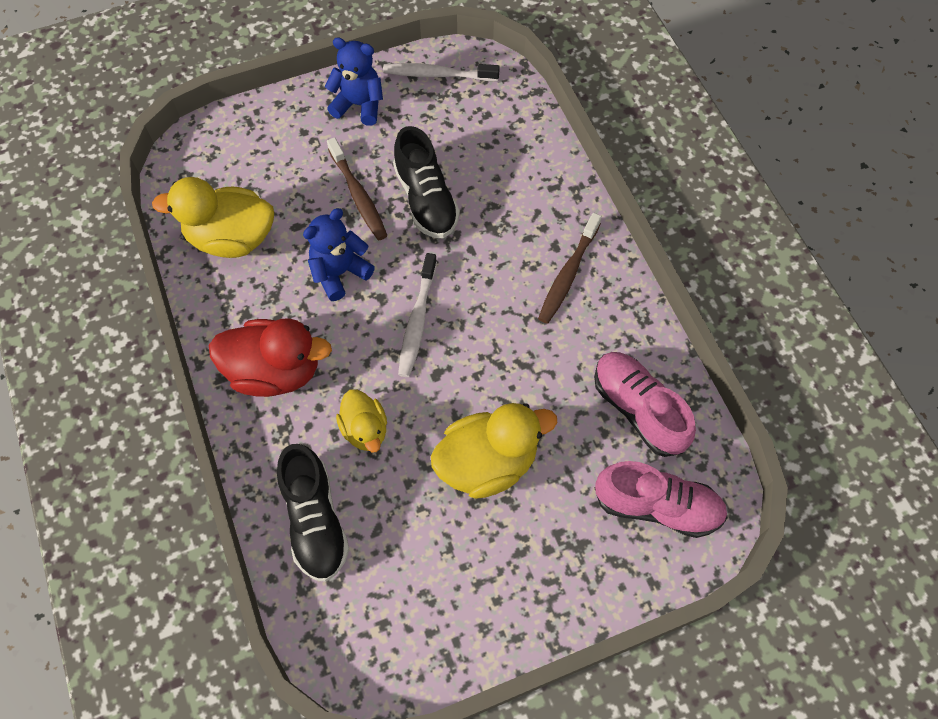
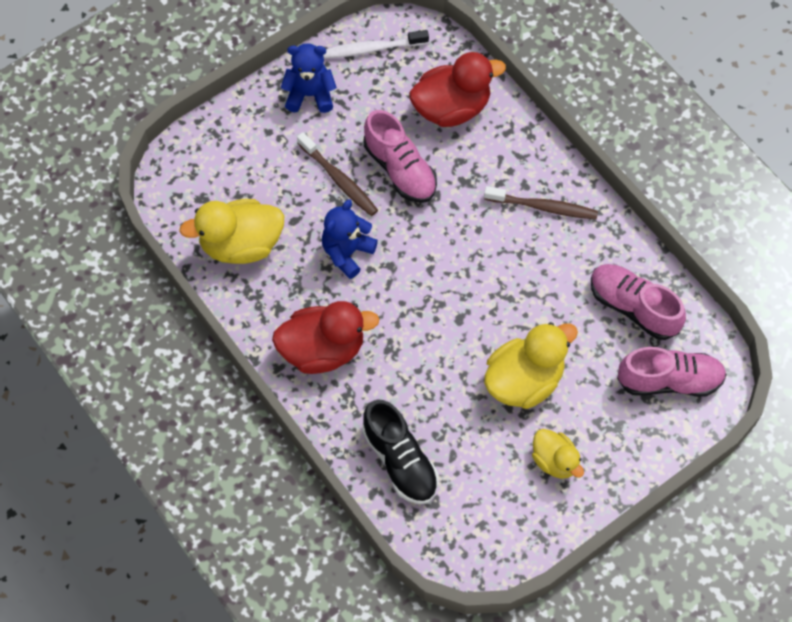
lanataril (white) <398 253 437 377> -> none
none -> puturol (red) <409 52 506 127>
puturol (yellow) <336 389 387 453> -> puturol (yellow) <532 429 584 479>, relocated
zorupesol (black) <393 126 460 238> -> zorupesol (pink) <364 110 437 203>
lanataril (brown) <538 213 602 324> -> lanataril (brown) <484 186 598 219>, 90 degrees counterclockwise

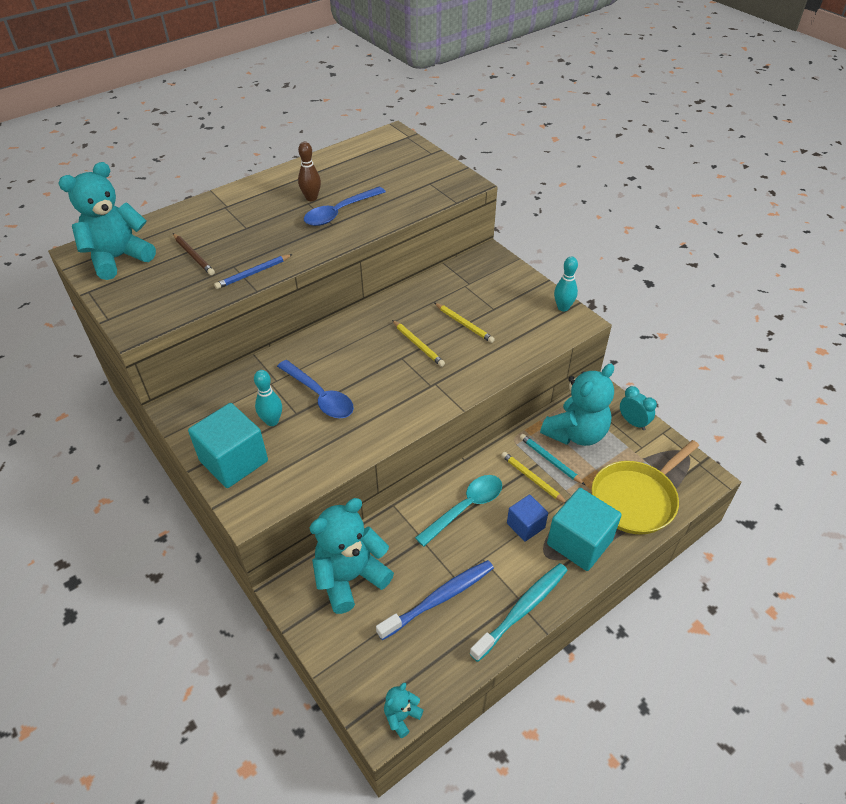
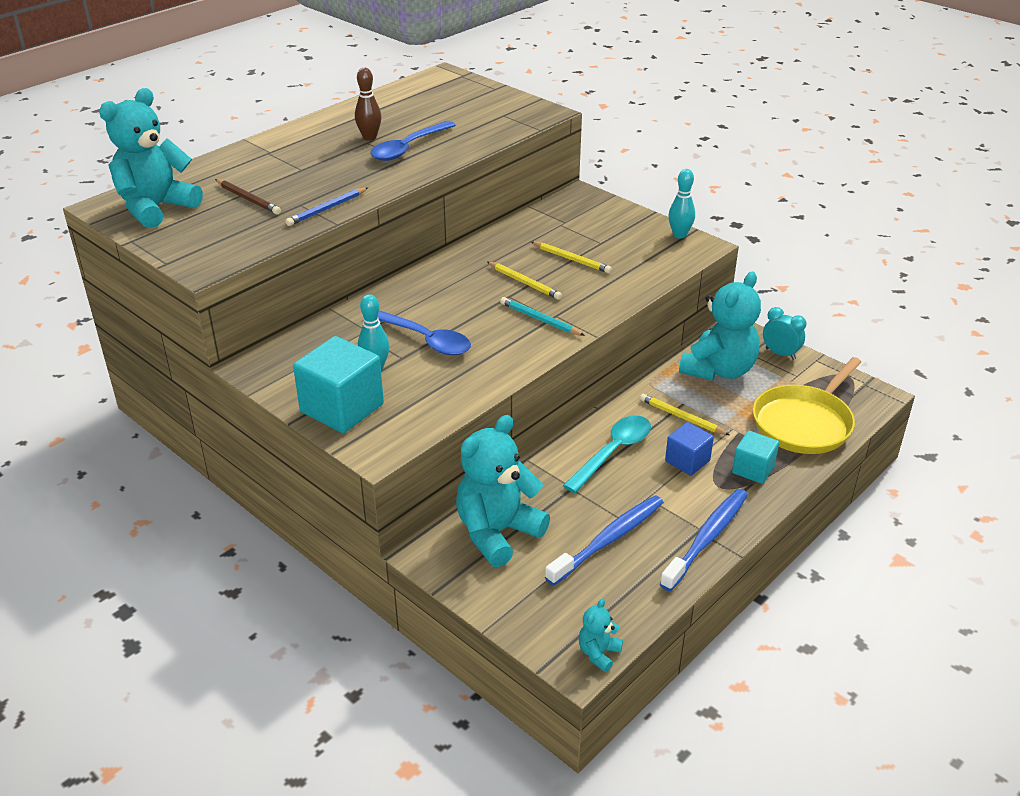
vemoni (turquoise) <520 434 585 485> -> vemoni (turquoise) <500 297 585 336>, relocated
lanataril (turquoise) <470 563 568 662> -> lanataril (blue) <660 489 748 591>
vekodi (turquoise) <547 488 622 571> -> vekodi (turquoise) <732 430 779 484>, x0.58

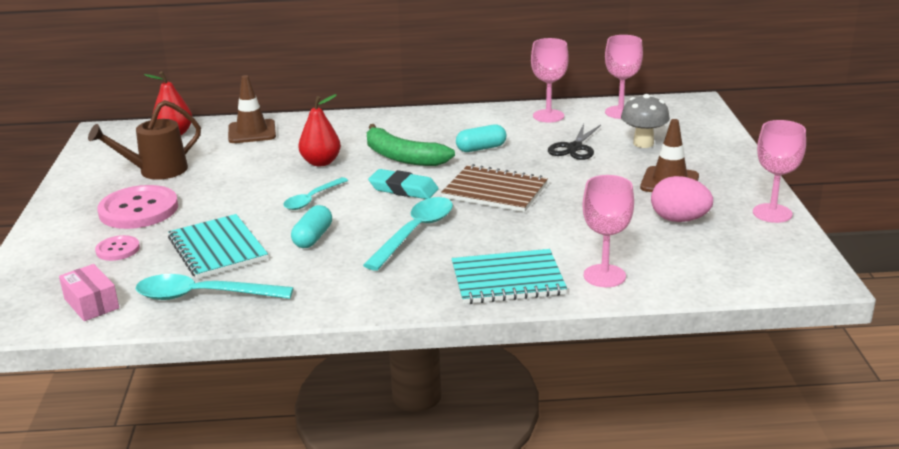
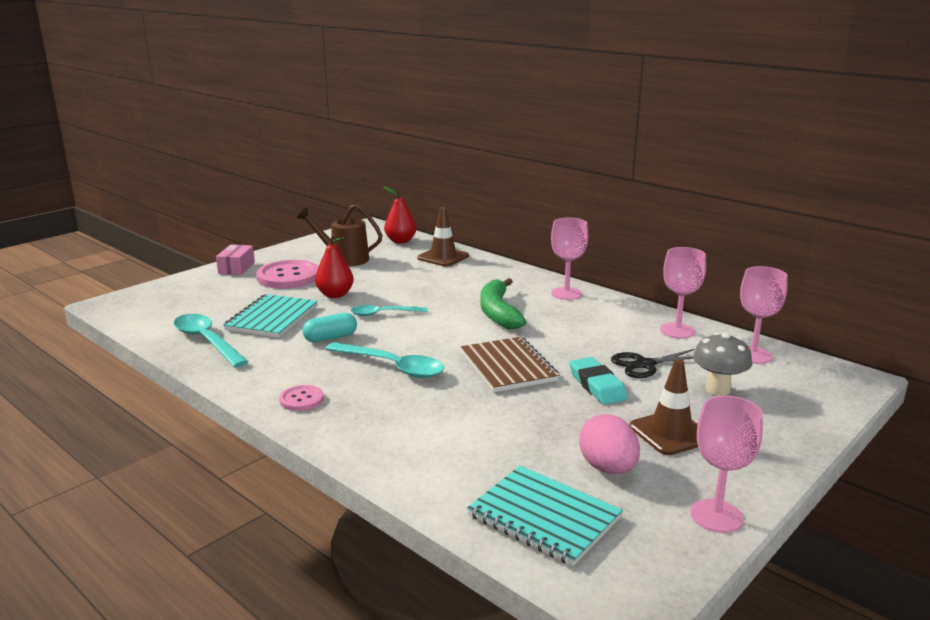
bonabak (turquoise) <456 124 507 152> -> none
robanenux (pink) <59 264 119 321> -> robanenux (pink) <216 244 255 275>, relocated
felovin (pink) <95 235 140 261> -> felovin (pink) <279 385 324 411>, relocated
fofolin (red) <298 94 341 166> -> fofolin (red) <315 234 354 298>, relocated
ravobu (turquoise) <368 169 439 199> -> ravobu (turquoise) <569 357 628 405>, relocated
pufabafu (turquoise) <451 249 567 304> -> pufabafu (turquoise) <467 465 623 566>, relocated
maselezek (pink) <582 175 634 287> -> maselezek (pink) <551 218 588 300>, relocated
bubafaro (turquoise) <363 197 453 271> -> bubafaro (turquoise) <325 342 444 378>, 45 degrees clockwise

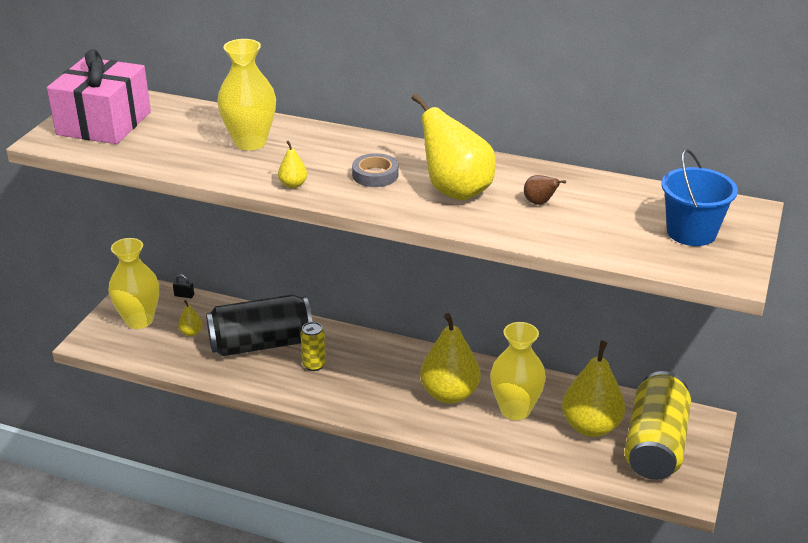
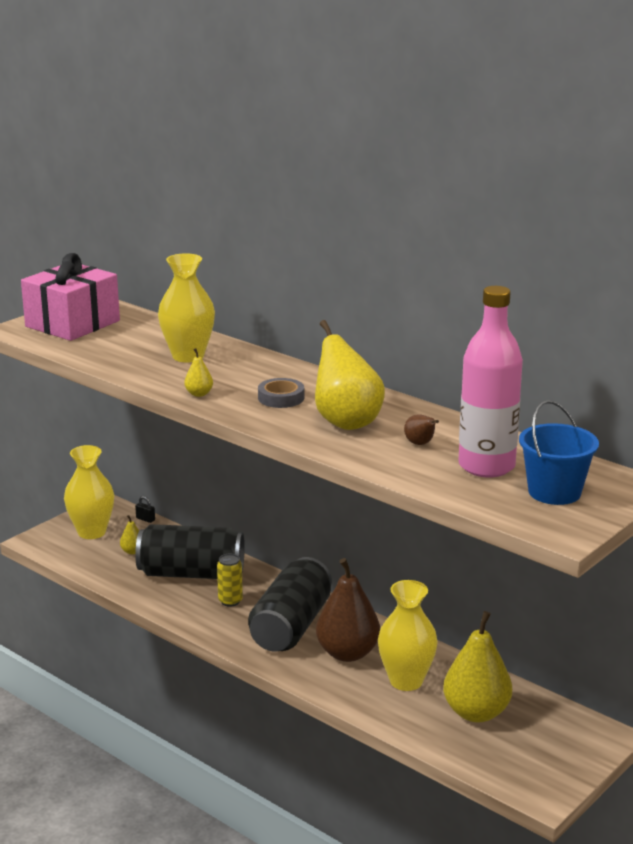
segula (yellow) <624 371 691 480> -> none
none -> segula (black) <248 557 332 651>
none -> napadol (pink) <458 286 523 477>
fofolin (yellow) <420 313 481 404> -> fofolin (brown) <316 558 380 662>

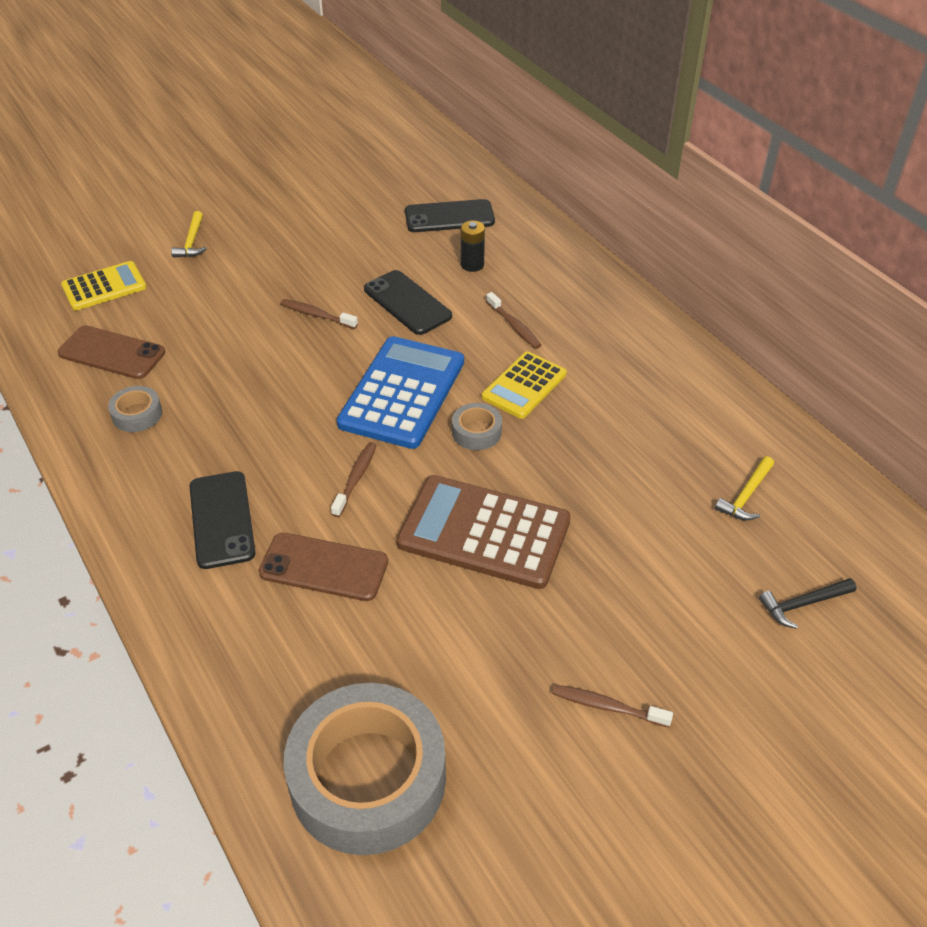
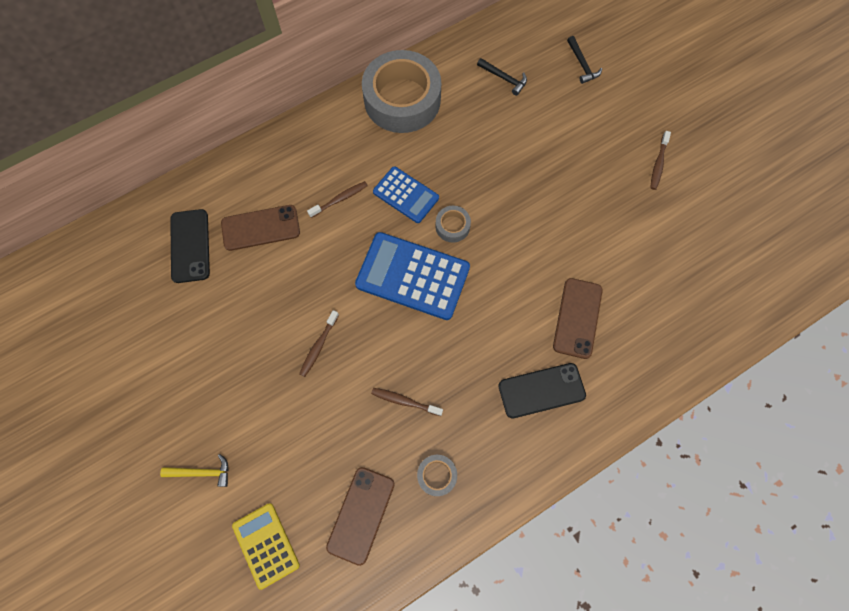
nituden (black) <364 270 452 335> -> none
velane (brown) <396 475 571 589> -> none
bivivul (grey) <284 683 446 855> -> bivivul (grey) <362 50 441 133>, relocated
lanataril (brown) <331 442 377 517> -> lanataril (brown) <371 388 443 416>, relocated
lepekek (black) <461 220 485 272> -> nituden (brown) <221 205 300 251>
velane (yellow) <482 351 567 419> -> velane (blue) <373 166 439 223>
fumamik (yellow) <715 456 774 521> -> fumamik (black) <477 58 527 96>

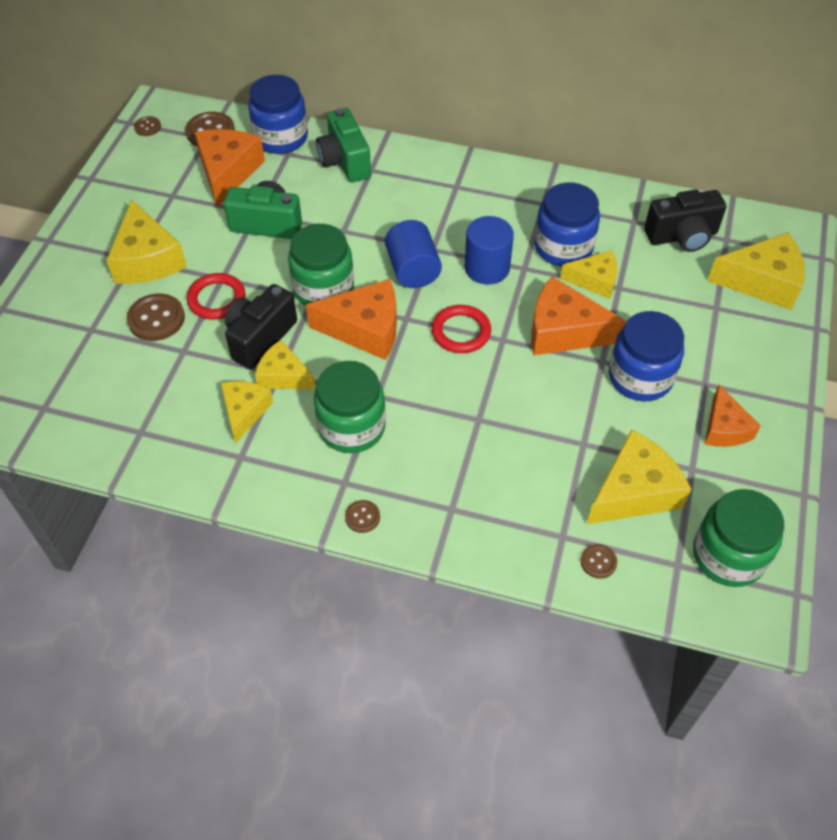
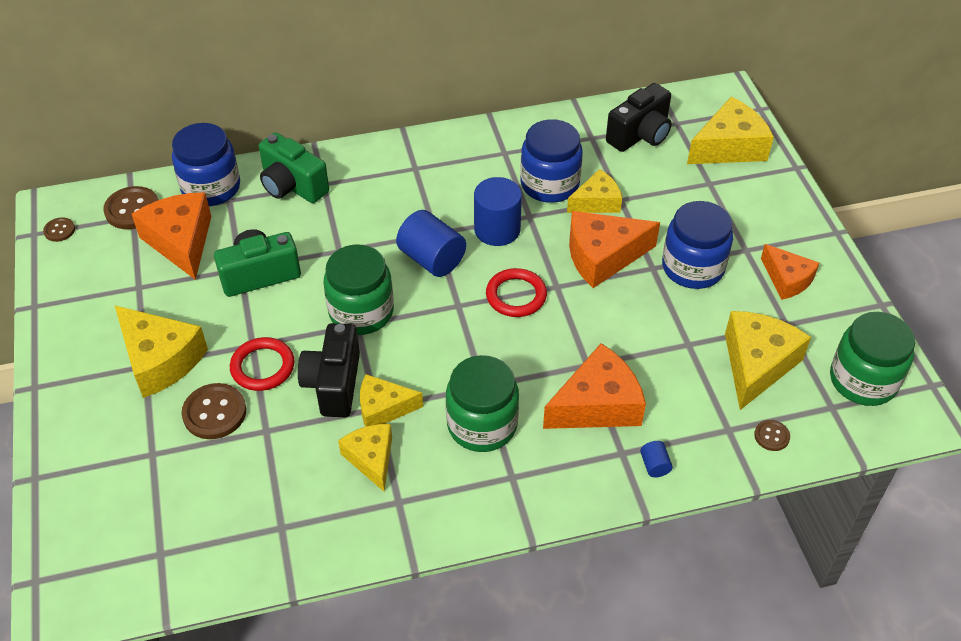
felovin (brown) <345 500 380 533> -> none
none -> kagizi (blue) <640 441 673 477>
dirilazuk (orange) <306 279 397 360> -> dirilazuk (orange) <543 343 646 429>, relocated

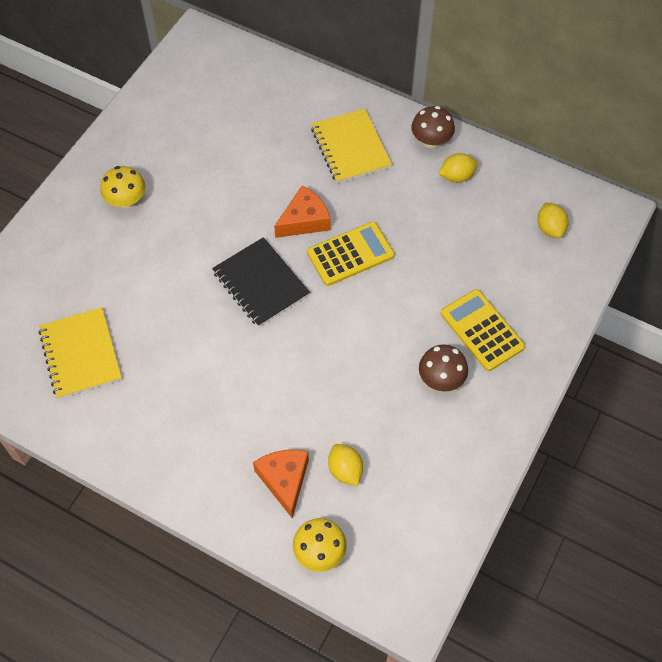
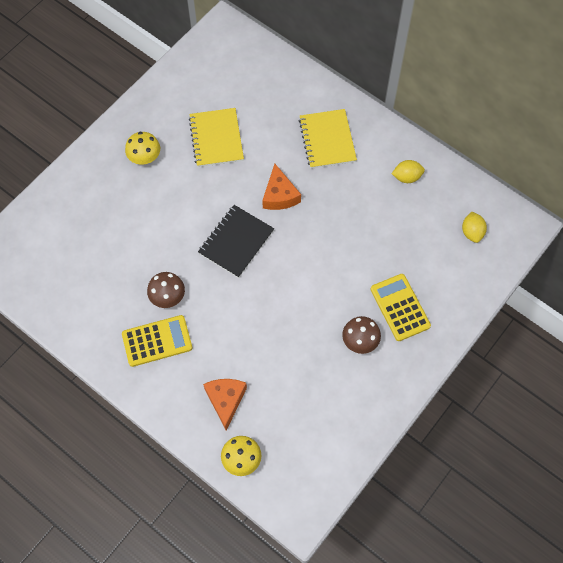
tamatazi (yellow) <328 444 363 486> -> none
pufabafu (yellow) <39 307 122 399> -> pufabafu (yellow) <189 108 244 167>, relocated
velane (yellow) <307 222 394 286> -> velane (yellow) <122 315 192 367>, relocated
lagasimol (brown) <411 106 455 148> -> lagasimol (brown) <147 272 185 308>, relocated
pufabafu (black) <212 237 310 327> -> pufabafu (black) <198 205 274 278>, 60 degrees clockwise
dirilazuk (orange) <274 185 331 238> -> dirilazuk (orange) <262 164 301 210>, 105 degrees clockwise

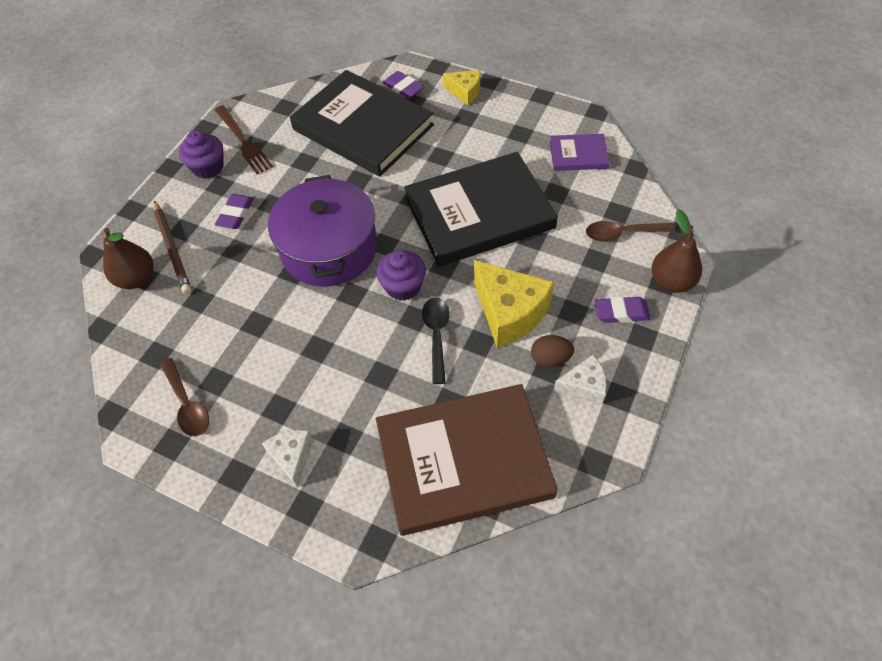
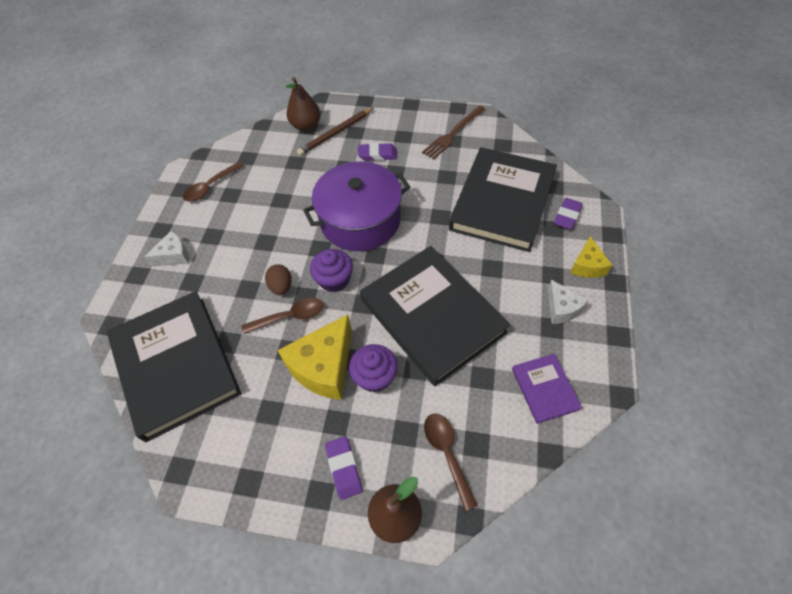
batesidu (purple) <179 130 223 179> -> batesidu (purple) <349 344 398 393>, relocated
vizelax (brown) <531 335 574 367> -> vizelax (brown) <265 264 292 295>, relocated
dirilazuk (white) <553 355 607 405> -> dirilazuk (white) <548 280 589 324>, relocated
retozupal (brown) <376 384 558 536> -> retozupal (black) <107 291 241 442>
bubafaro (black) <422 298 450 384> -> bubafaro (brown) <241 298 323 334>

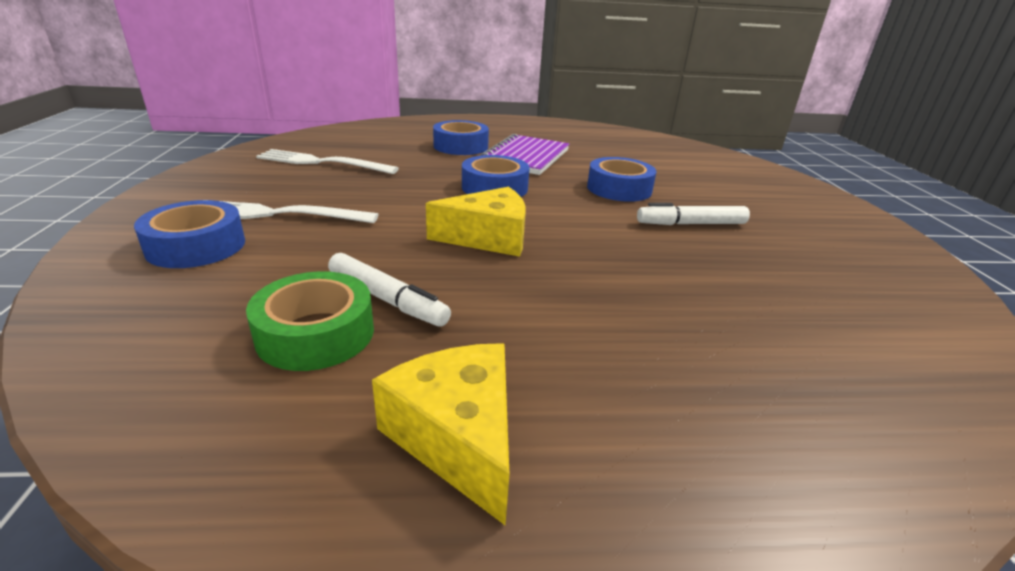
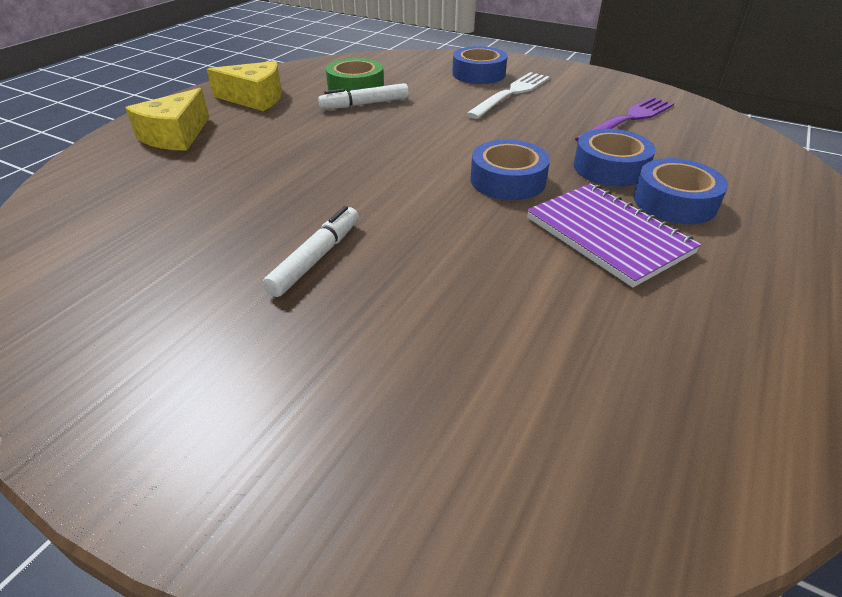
dirilazuk (yellow) <426 187 526 257> -> dirilazuk (yellow) <125 88 210 151>, relocated
bivivul (blue) <587 157 656 202> -> bivivul (blue) <574 129 656 187>, relocated
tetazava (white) <256 149 399 174> -> tetazava (purple) <575 97 674 142>

